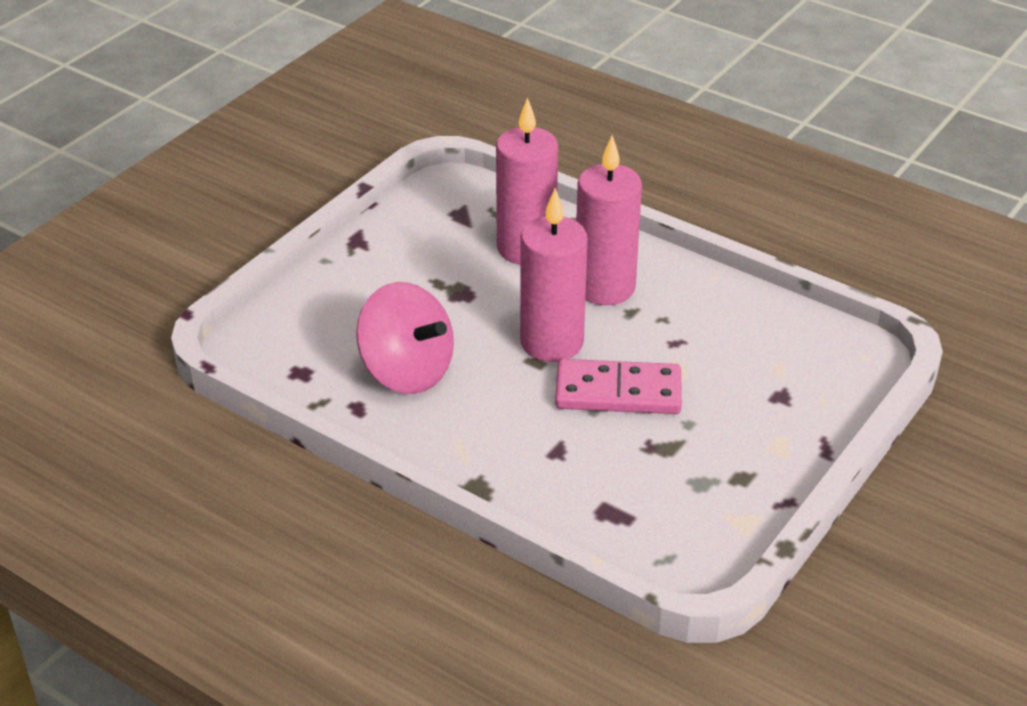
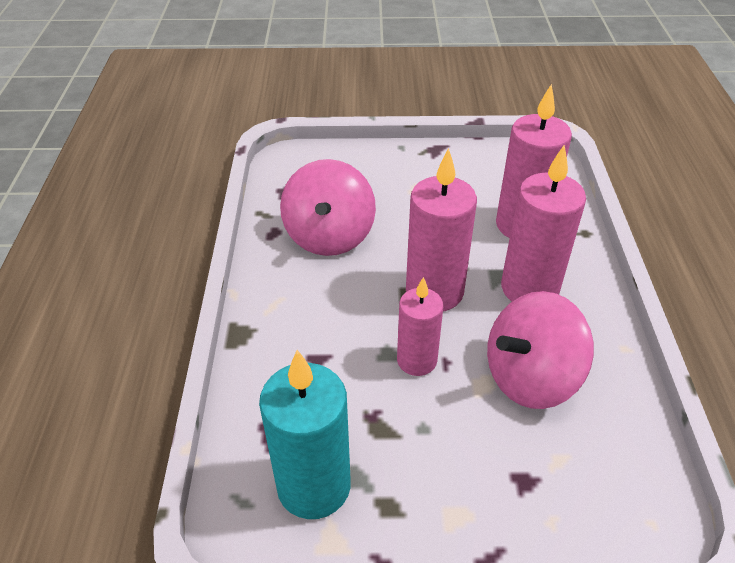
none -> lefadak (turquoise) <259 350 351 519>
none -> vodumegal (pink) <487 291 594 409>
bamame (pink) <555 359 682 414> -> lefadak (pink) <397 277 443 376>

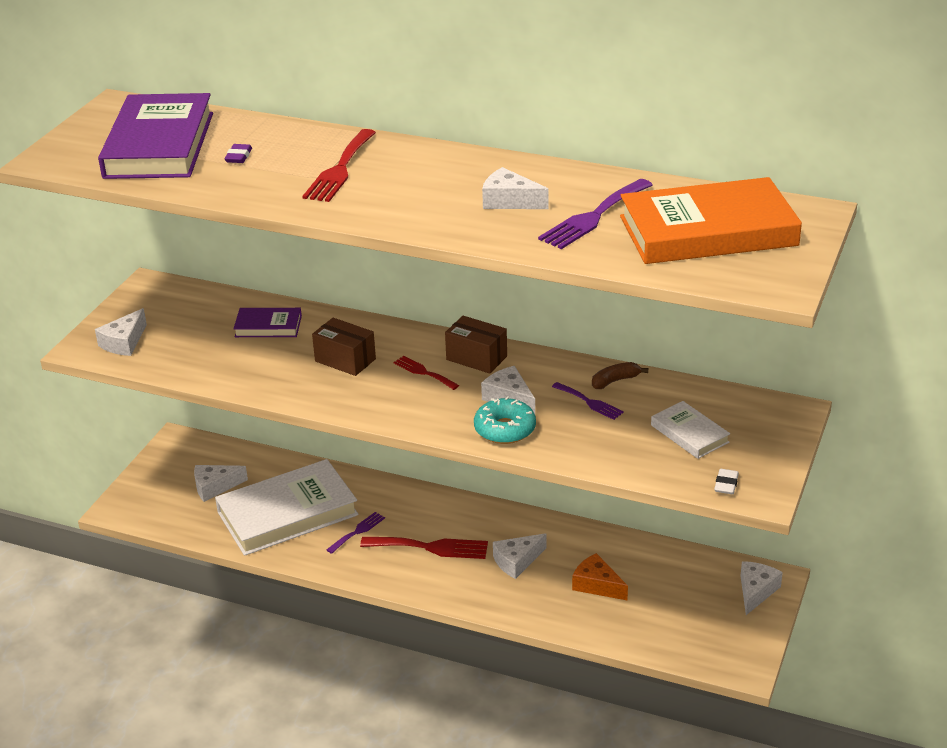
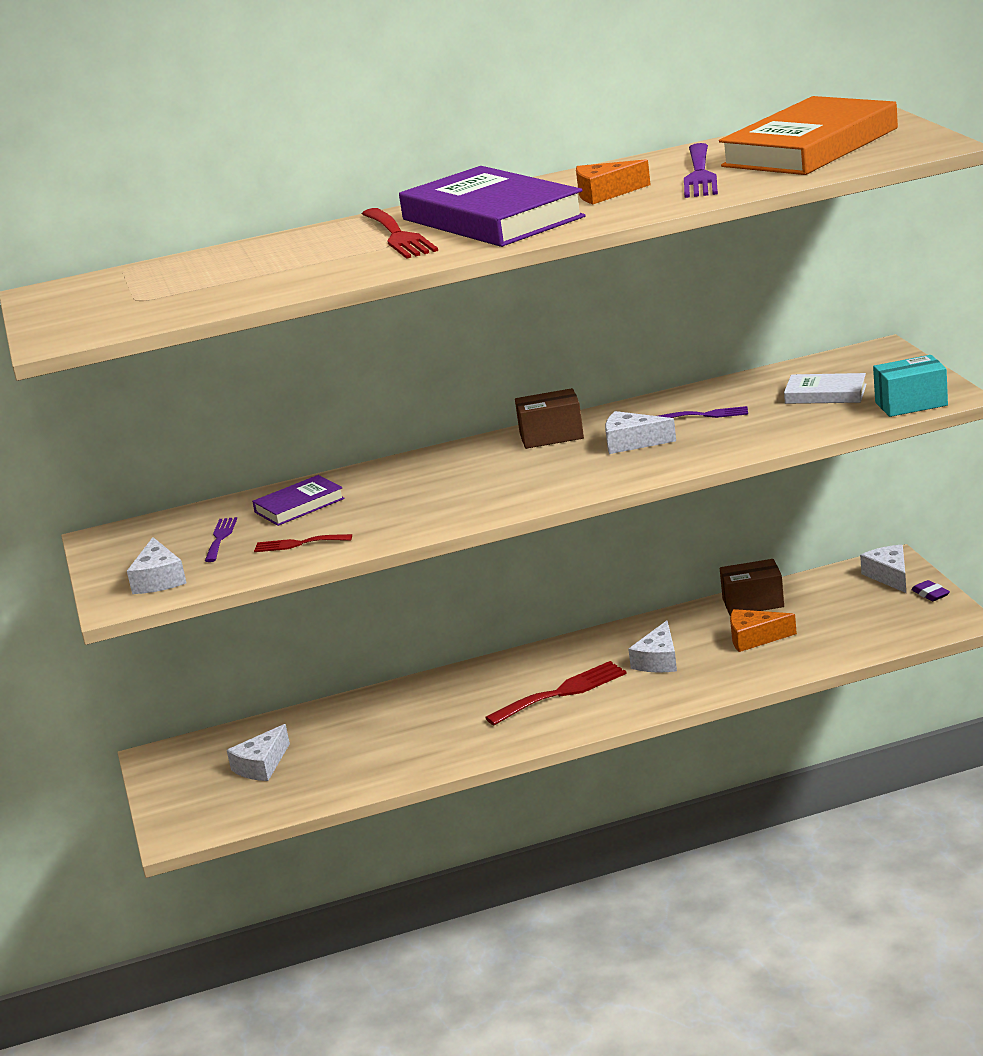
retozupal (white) <215 459 359 556> -> none
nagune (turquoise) <474 396 536 444> -> none
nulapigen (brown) <592 362 648 389> -> none
retozupal (purple) <98 93 213 179> -> retozupal (purple) <399 166 585 247>, relocated
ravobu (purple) <224 144 252 163> -> ravobu (purple) <911 580 950 601>, relocated
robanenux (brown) <312 318 376 376> -> robanenux (brown) <720 559 784 616>, relocated
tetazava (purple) <327 512 385 554> -> tetazava (purple) <205 517 237 562>, relocated
tetazava (red) <394 356 459 390> -> tetazava (red) <254 534 352 552>, relocated
ravobu (white) <714 469 739 494> -> robanenux (turquoise) <873 355 948 417>
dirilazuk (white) <482 167 548 209> -> dirilazuk (orange) <576 159 651 204>

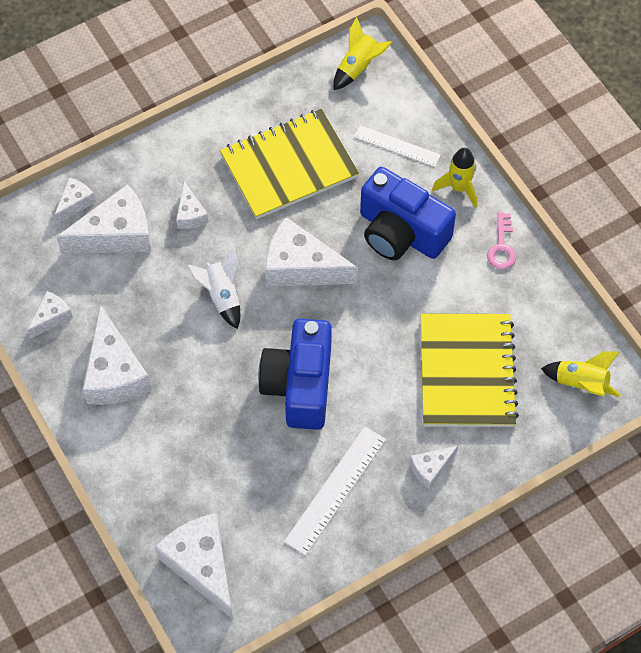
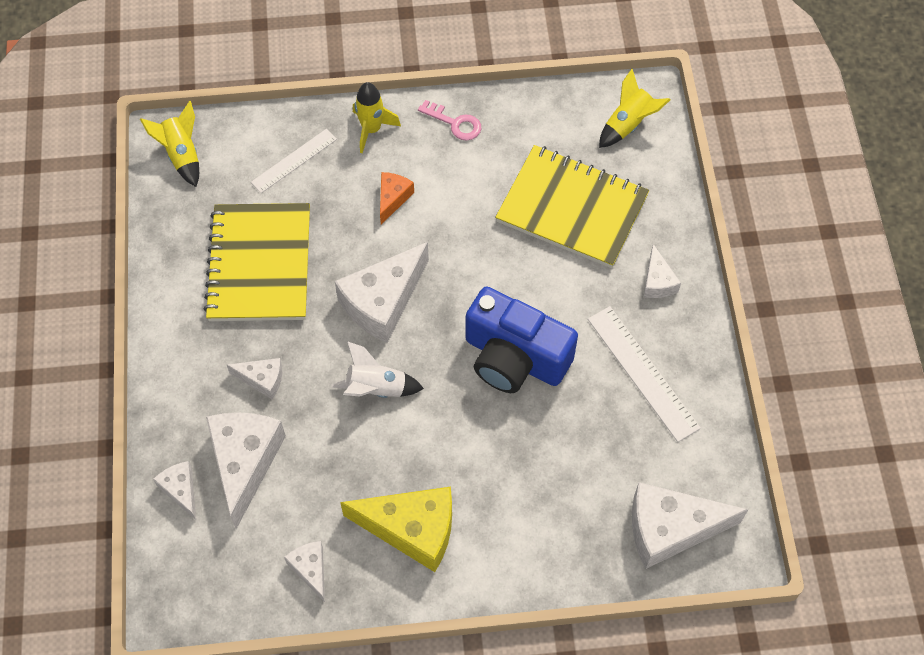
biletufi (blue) <360 167 456 260> -> dirilazuk (orange) <380 172 414 224>
dirilazuk (white) <83 305 152 405> -> dirilazuk (yellow) <340 487 452 572>

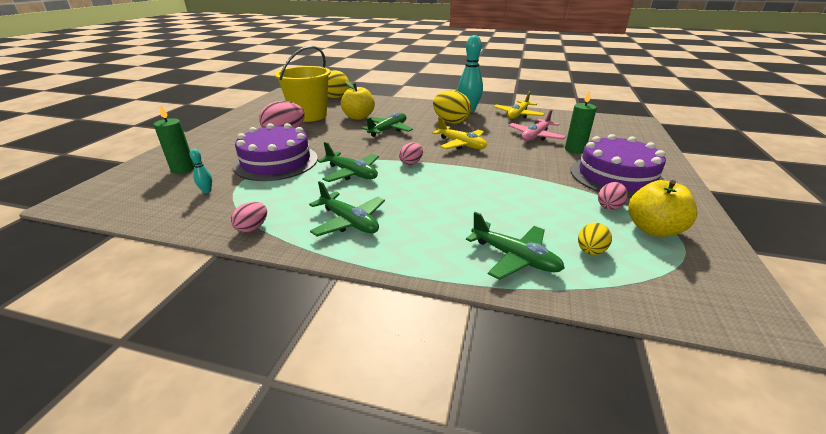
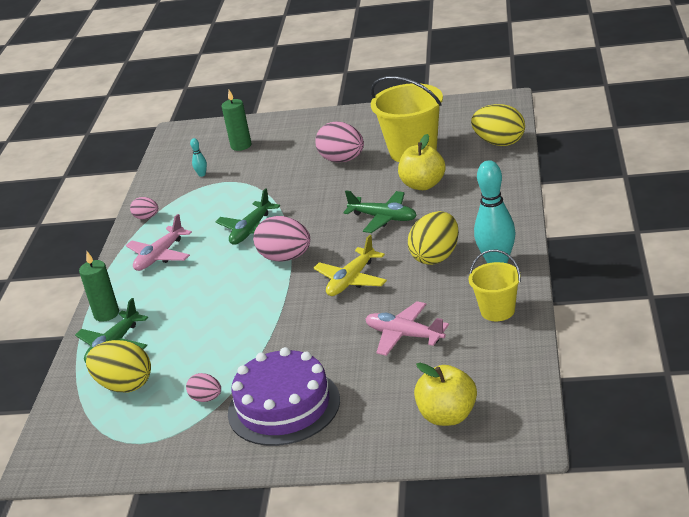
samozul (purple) <233 123 318 181> -> none
lefadak (green) <565 90 597 153> -> lefadak (green) <79 252 119 322>, relocated
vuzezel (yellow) <628 180 698 237> -> vuzezel (yellow) <414 363 477 426>, relocated
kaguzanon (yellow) <493 91 545 119> -> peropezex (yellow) <469 250 521 321>
kaguzanon (green) <309 181 385 237> -> kaguzanon (pink) <126 214 192 271>
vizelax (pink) <399 142 423 165> -> vizelax (pink) <253 216 310 262>, x1.84
vizelax (yellow) <578 223 612 255> -> vizelax (yellow) <86 340 151 392>, x1.84

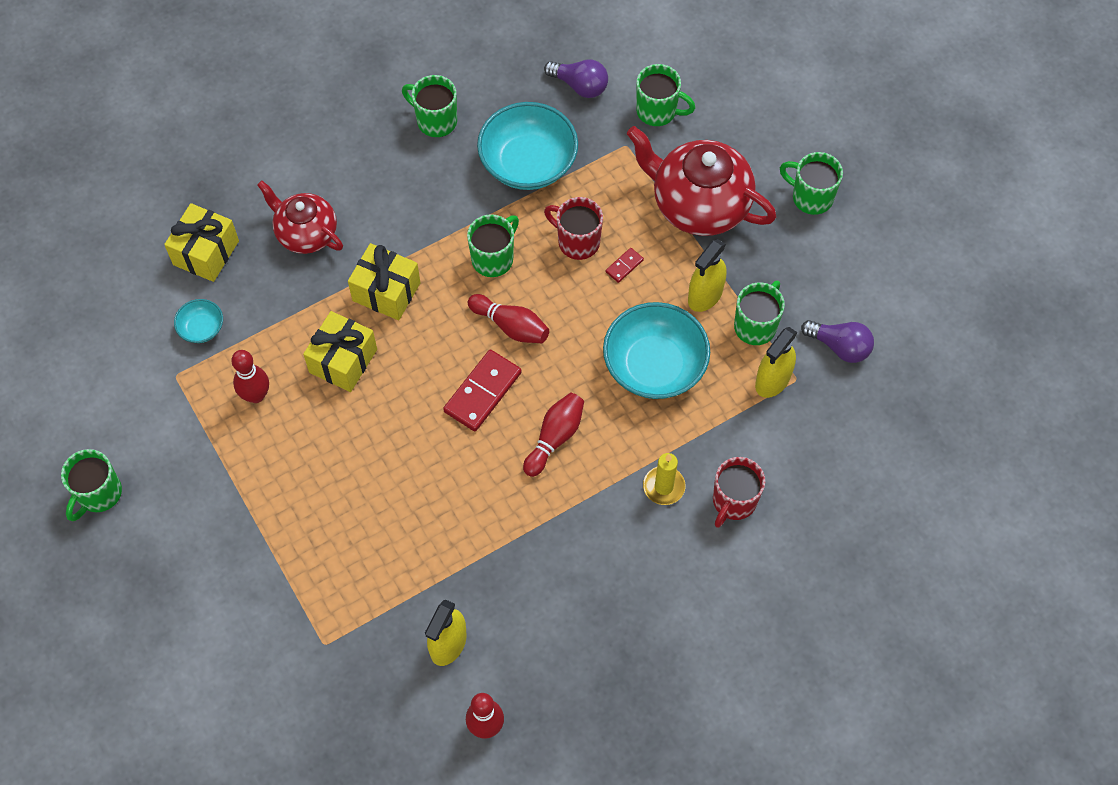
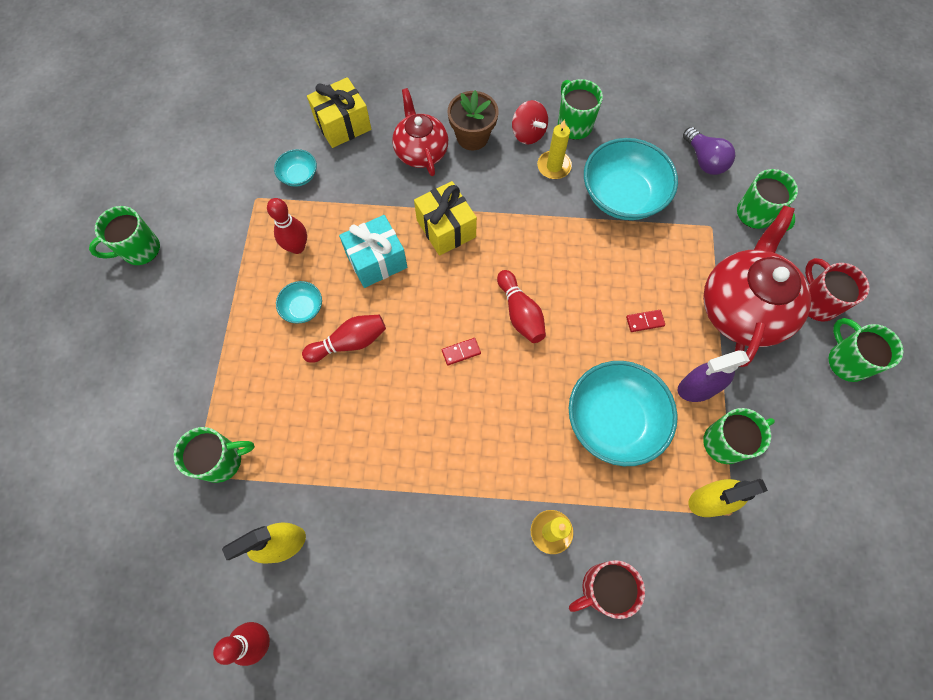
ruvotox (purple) <801 320 874 363> -> none
none -> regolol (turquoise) <276 281 322 324>
none -> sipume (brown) <448 90 498 150>
none -> vodumegal (red) <512 100 548 145>
none -> lefadak (yellow) <537 119 572 179>
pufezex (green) <467 214 519 277> -> pufezex (green) <174 427 255 483>, relocated
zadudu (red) <523 393 584 477> -> zadudu (red) <302 315 386 363>, relocated
pufezex (red) <544 197 603 260> -> pufezex (red) <805 258 869 322>, relocated
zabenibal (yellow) <303 311 377 392> -> zabenibal (turquoise) <339 215 407 288>
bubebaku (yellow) <688 239 727 312> -> bubebaku (purple) <678 350 750 402>
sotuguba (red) <627 126 776 236> -> sotuguba (red) <703 206 811 367>, 45 degrees clockwise
bamame (red) <443 350 522 431> -> bamame (red) <442 338 481 366>, x0.48

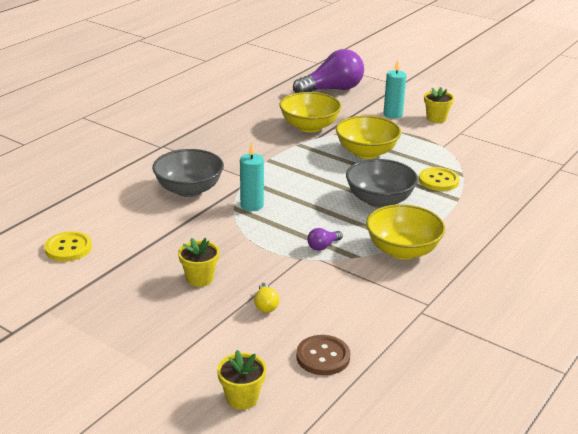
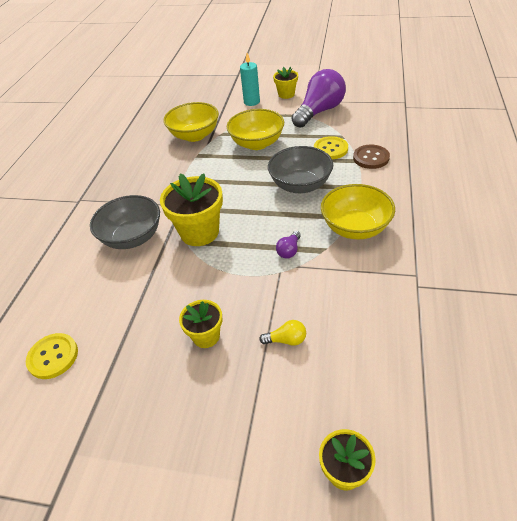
ruvotox (purple) <293 49 364 93> -> ruvotox (purple) <291 69 346 128>, relocated
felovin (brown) <296 335 350 375> -> felovin (brown) <353 145 390 169>, relocated
lefadak (turquoise) <240 143 264 211> -> sipume (yellow) <160 173 223 246>
ruvotox (yellow) <254 283 279 313> -> ruvotox (yellow) <259 320 306 346>, 60 degrees counterclockwise

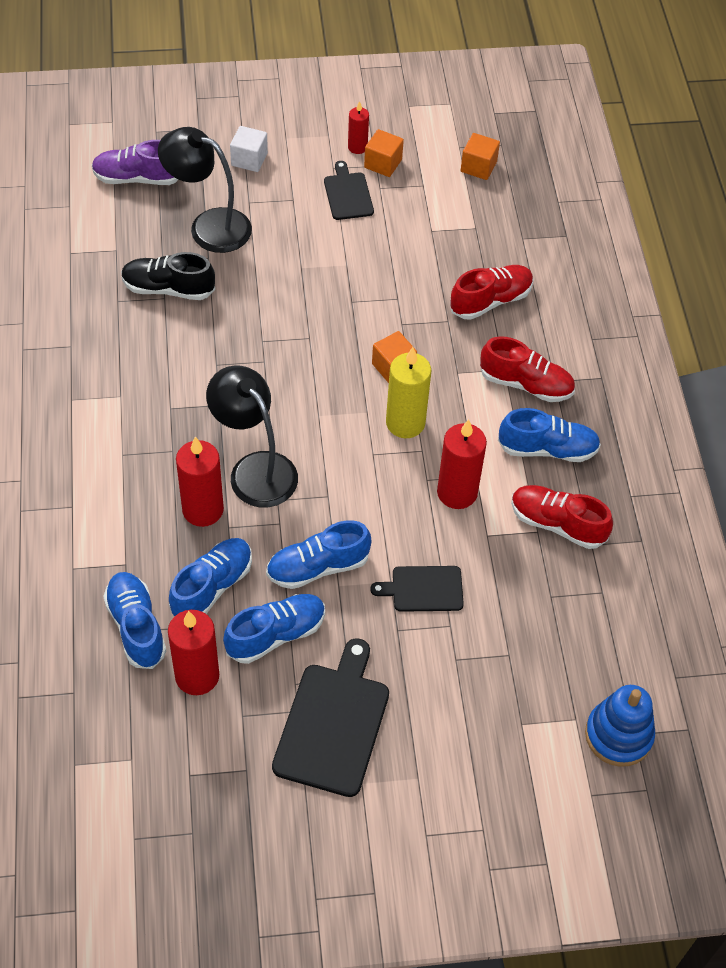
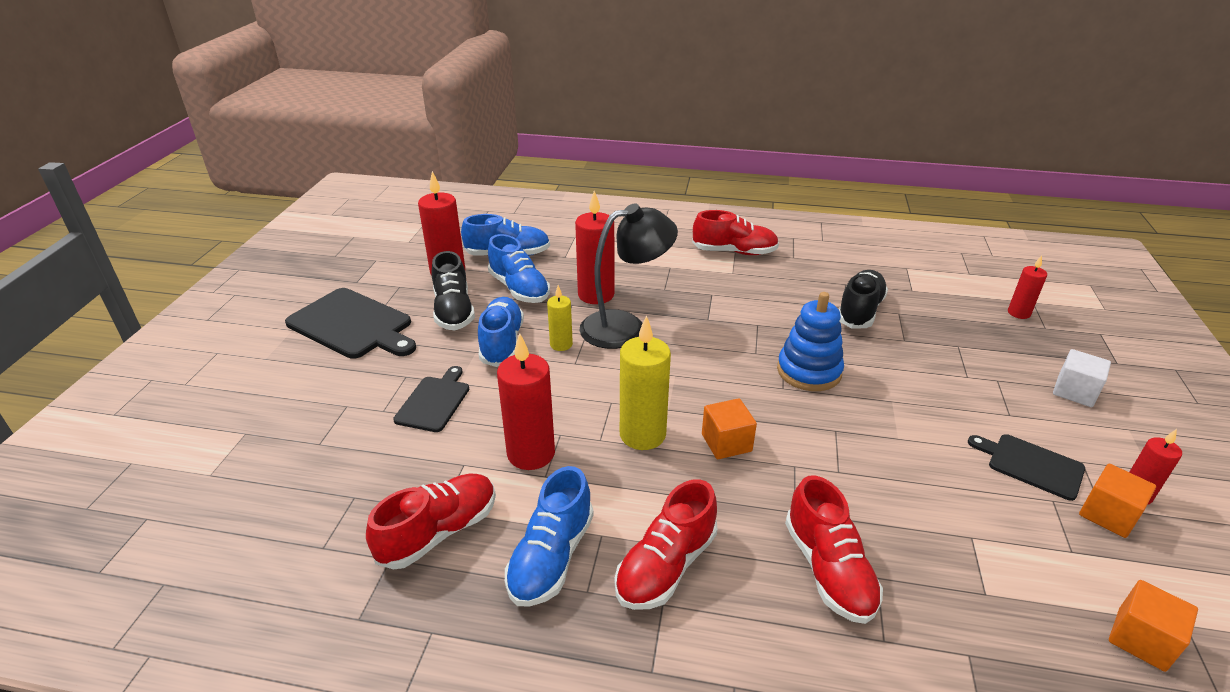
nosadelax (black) <158 127 252 253> -> none
none -> lefadak (yellow) <547 285 573 351>
none -> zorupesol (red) <692 210 779 255>
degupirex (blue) <585 685 655 767> -> degupirex (blue) <777 292 844 391>, relocated
zorupesol (purple) <92 140 179 185> -> lefadak (red) <1008 255 1047 319>
zorupesol (blue) <223 594 325 664> -> zorupesol (black) <431 251 475 330>
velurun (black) <324 161 374 220> -> velurun (black) <968 434 1085 501>, 150 degrees counterclockwise

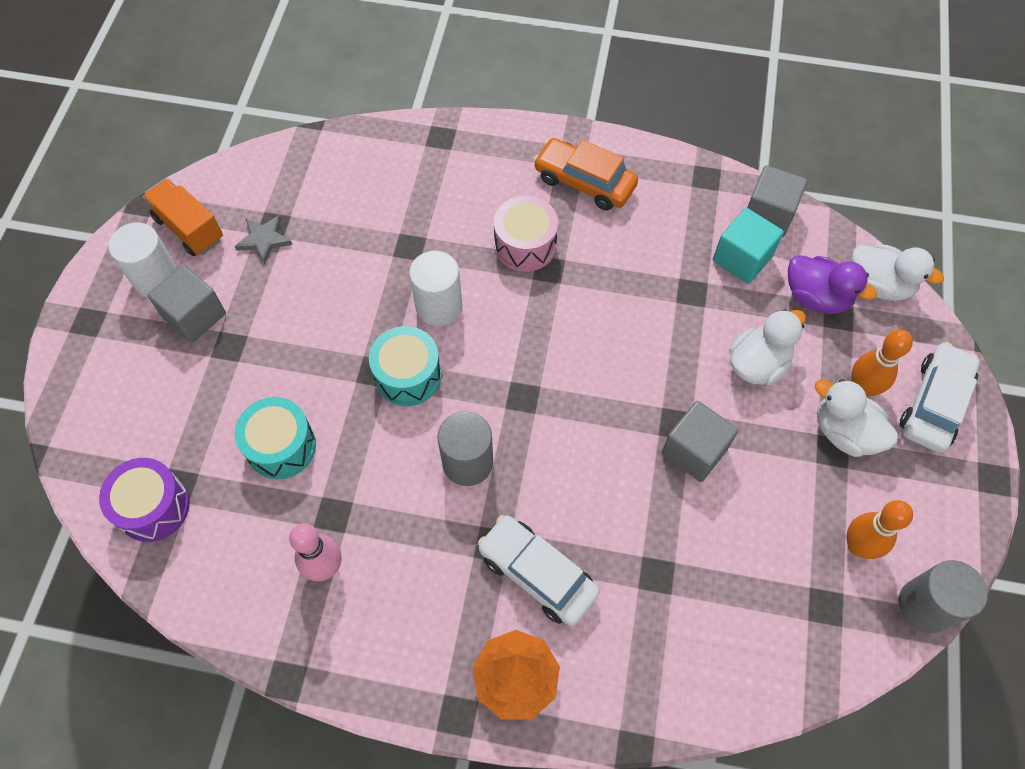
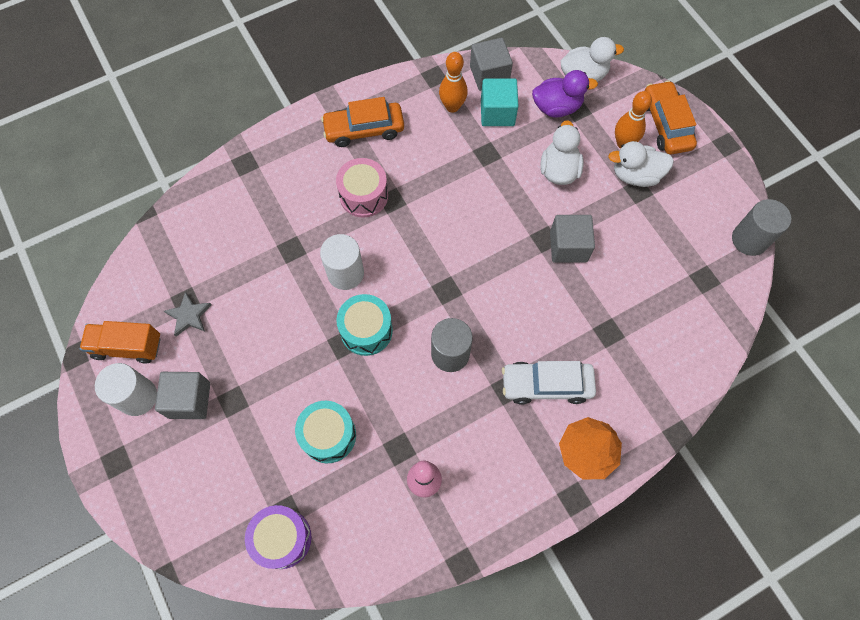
zadudu (orange) <847 500 913 559> -> zadudu (orange) <439 52 468 113>, relocated
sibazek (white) <900 342 980 453> -> sibazek (orange) <645 81 697 155>

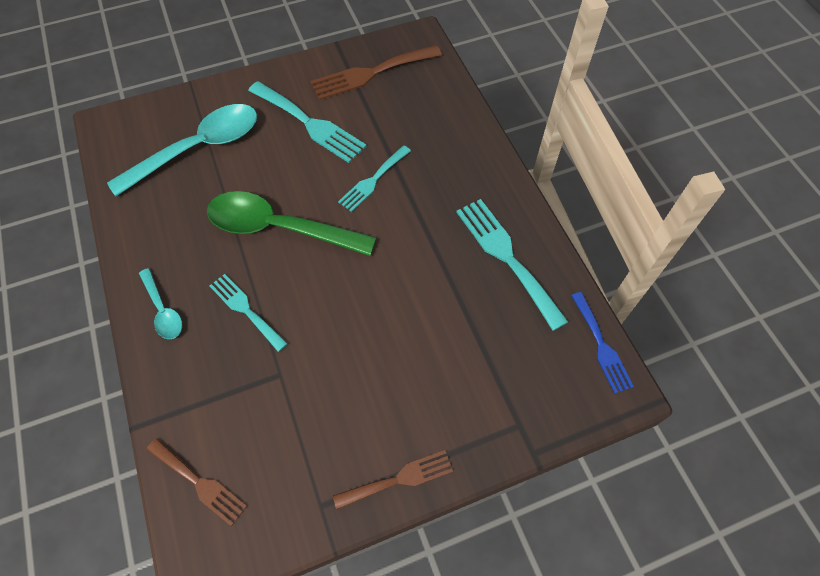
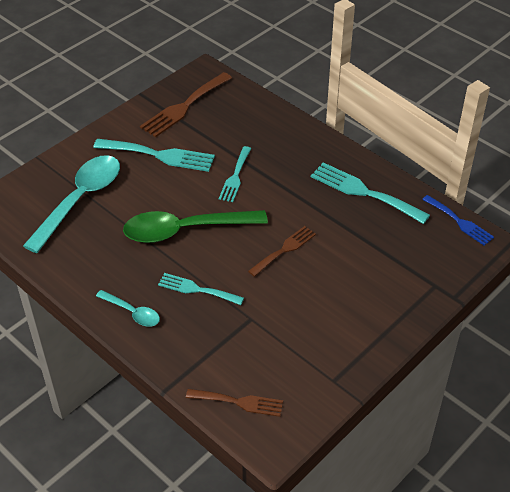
tetazava (brown) <333 450 453 510> -> tetazava (brown) <248 226 316 277>, relocated

